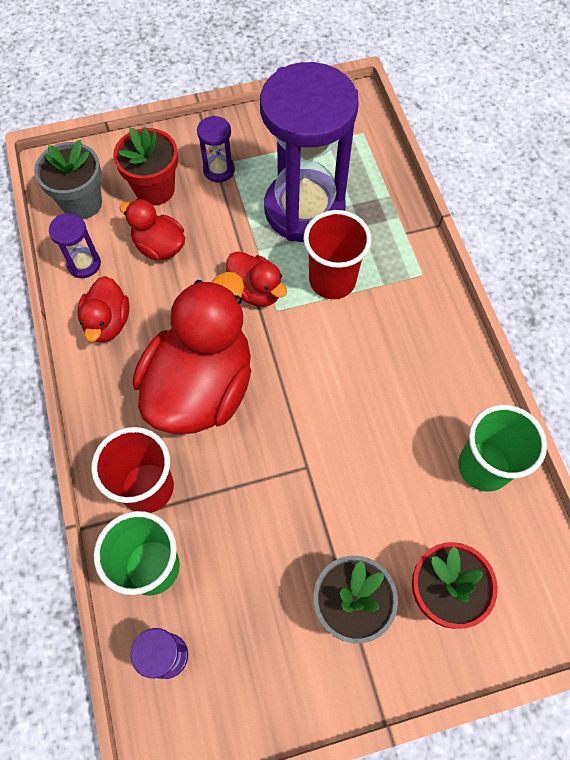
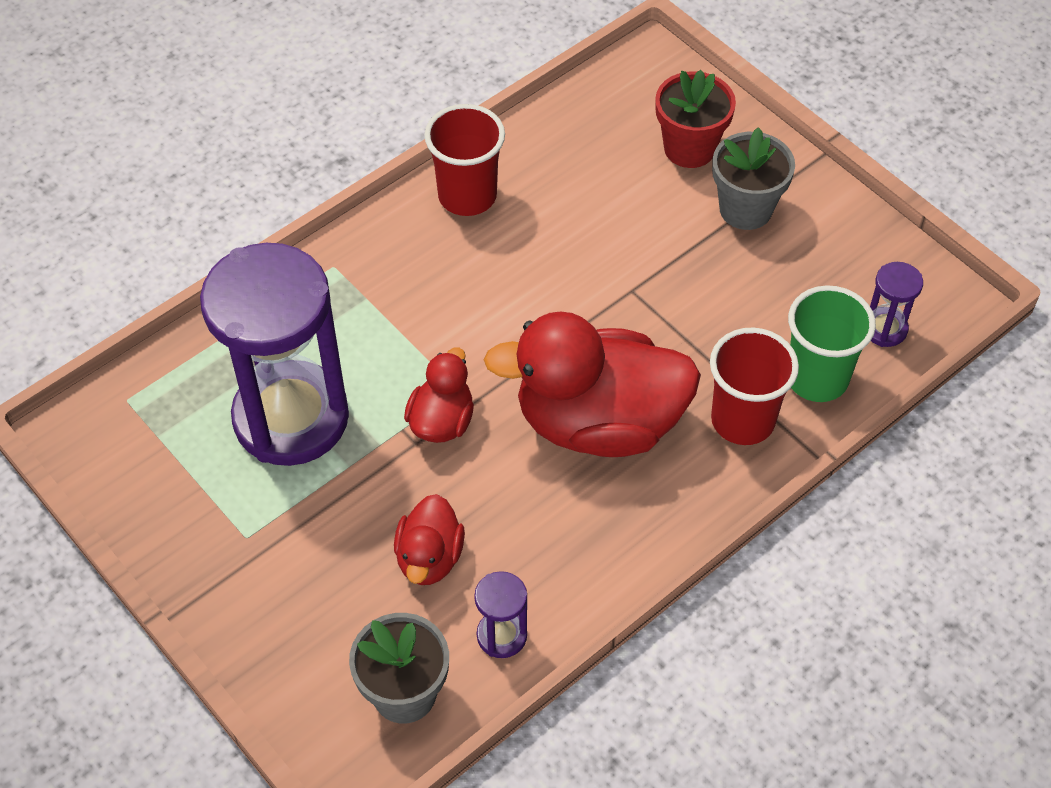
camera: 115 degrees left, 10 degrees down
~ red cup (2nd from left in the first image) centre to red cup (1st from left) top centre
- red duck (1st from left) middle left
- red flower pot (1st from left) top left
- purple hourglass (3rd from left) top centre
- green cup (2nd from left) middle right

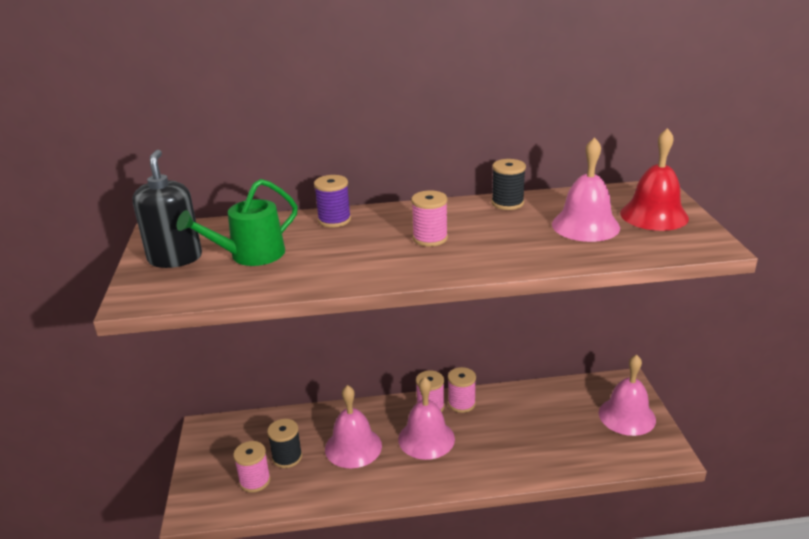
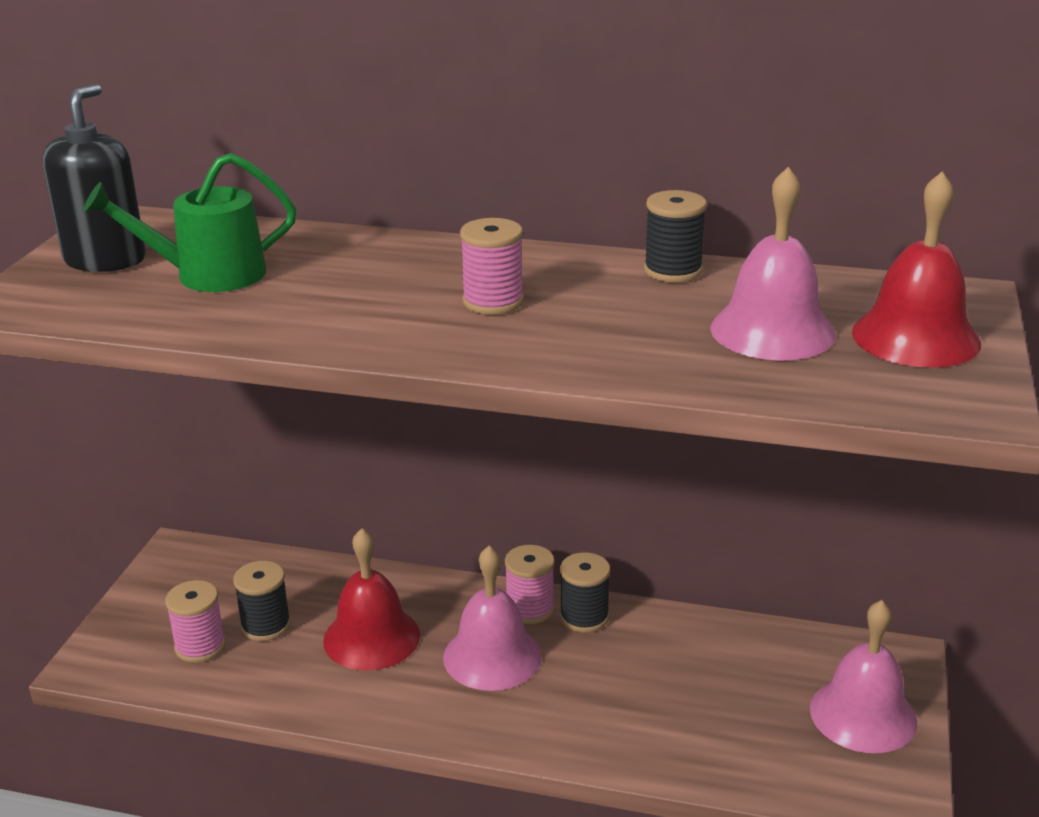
camera: 20 degrees right, 0 degrees up
~ pink bell (1st from left) bottom centre to red bell (1st from left) bottom centre
~ pink spool (4th from left) bottom centre to black spool (2nd from left) bottom centre
- purple spool centre

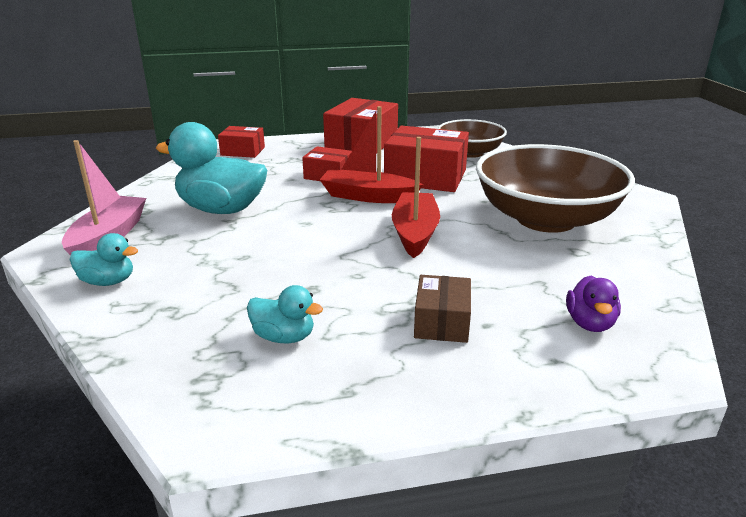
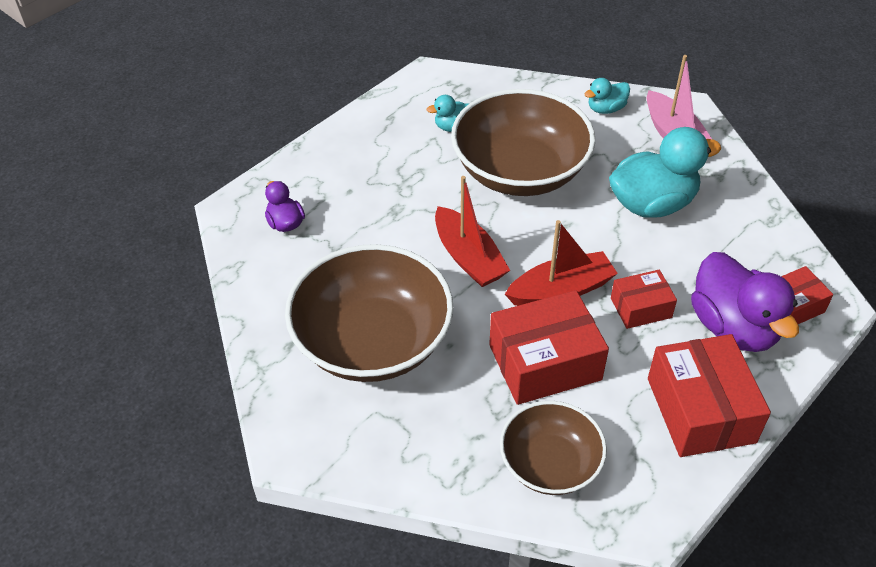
camera: 145 degrees right, 20 degrees up
+ brown bowl (2nd from left) top centre
+ purple duck (2nd from left) middle right
- brown box centre

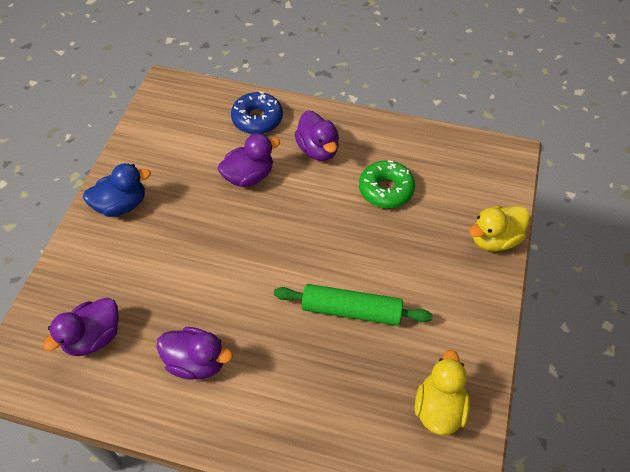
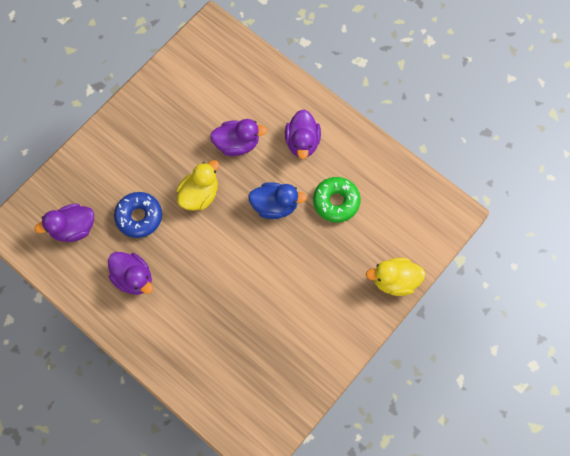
camera: 25 degrees right, 15 degrees up
~ blue donut top centre to middle left
~ yellow duck (1st from left) bottom right to centre
~ blue duck middle left to centre
- green rolling pin centre

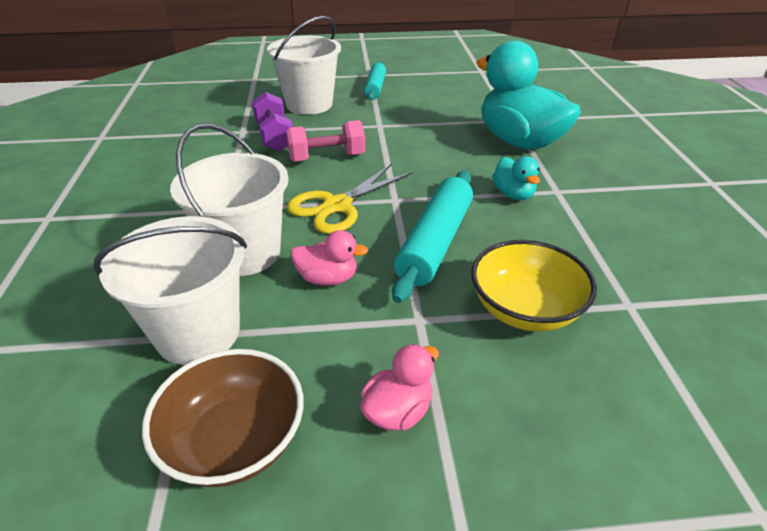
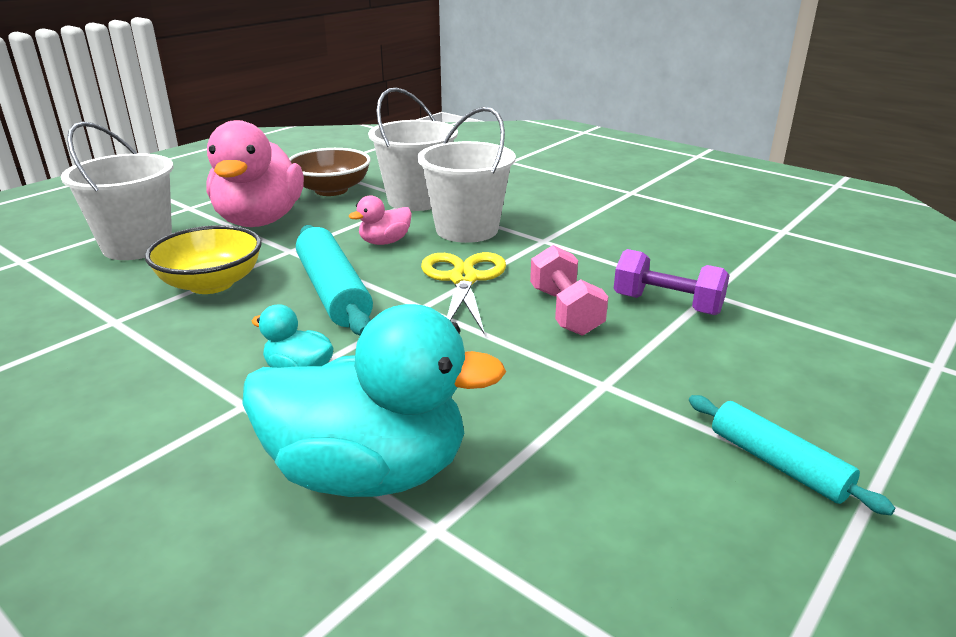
camera: 135 degrees right, 10 degrees down
~ white bucket (3rd from left in the first image) top centre to white bucket (1st from left) top left
~ pink duck (2nd from left in the first image) bottom centre = top left x2.21
~ pink dumbbell top centre = centre 45 degrees counterclockwise

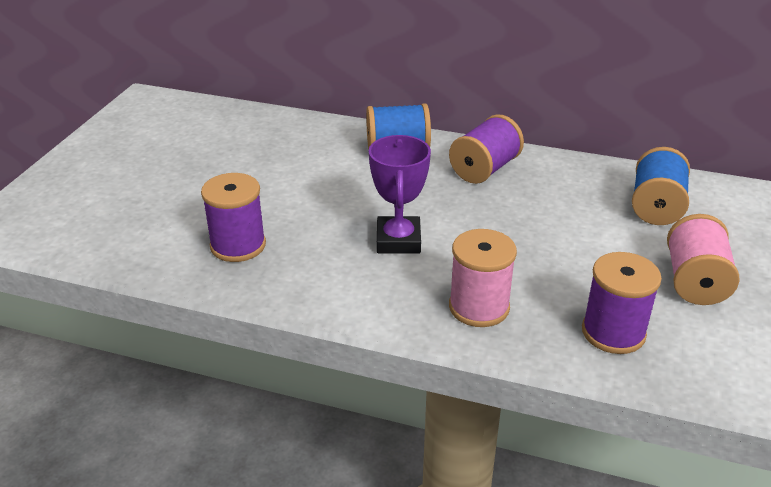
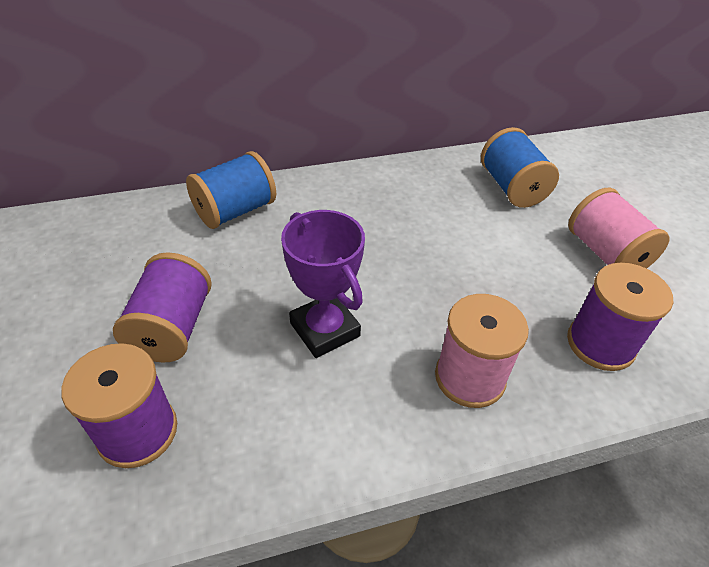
camera: 35 degrees left, 10 degrees up
~ purple spool (2nd from left) top centre to middle left

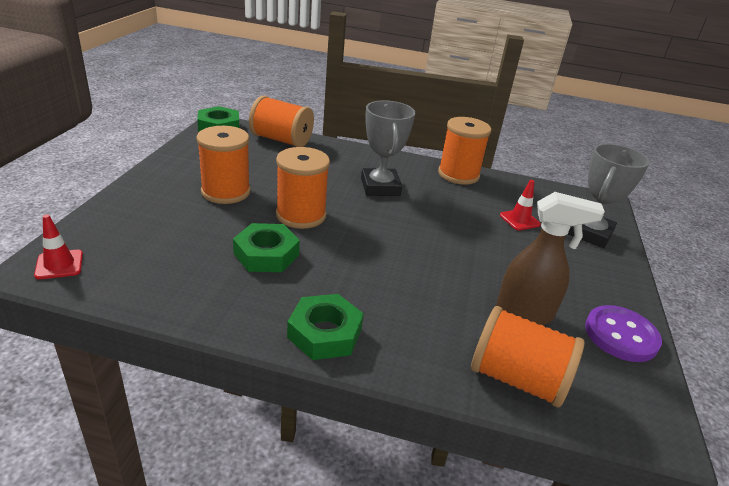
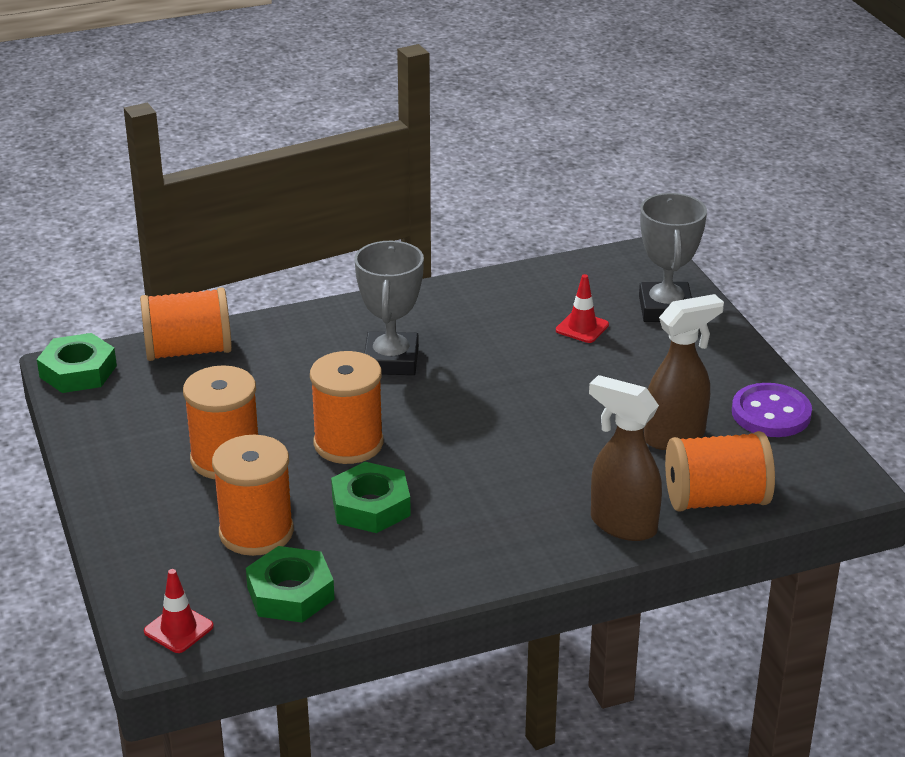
camera: 30 degrees left, 0 degrees up
~ orange spool (4th from left in the first image) top centre to orange spool (3rd from left) middle left
~ green nut (3rd from left in the first image) bottom centre to green nut (2nd from left) bottom left
~ grey trophy (1st from left) top centre = centre 45 degrees clockwise
+ brown spray bottle (1st from left) middle right

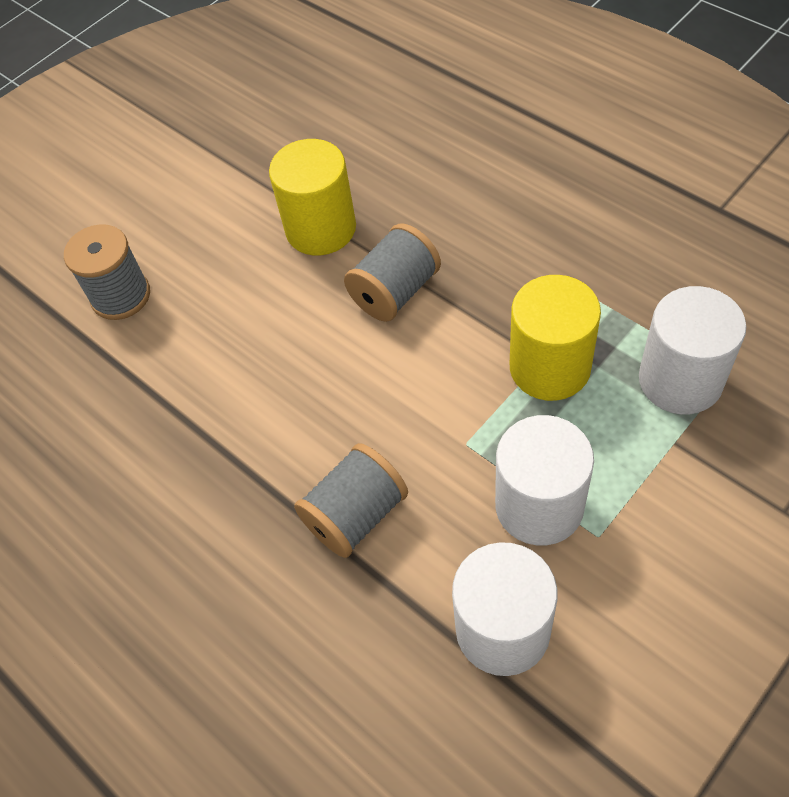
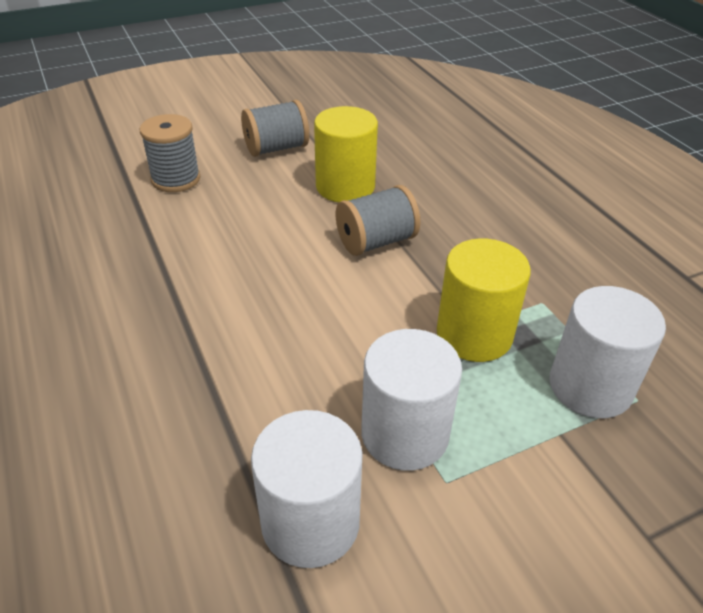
camera: 15 degrees right, 15 degrees down
~ grey spool (2nd from left) centre to top centre

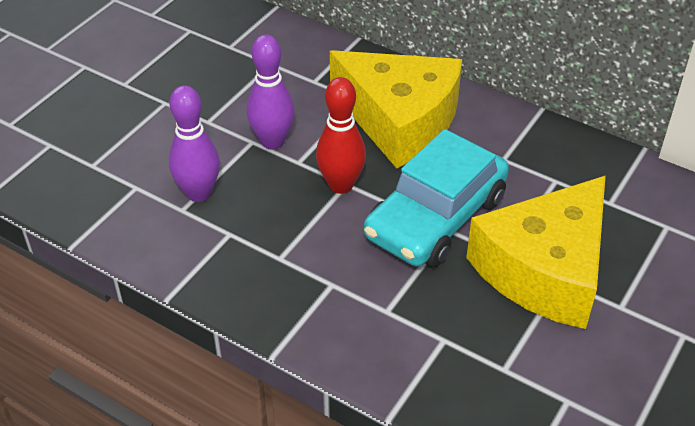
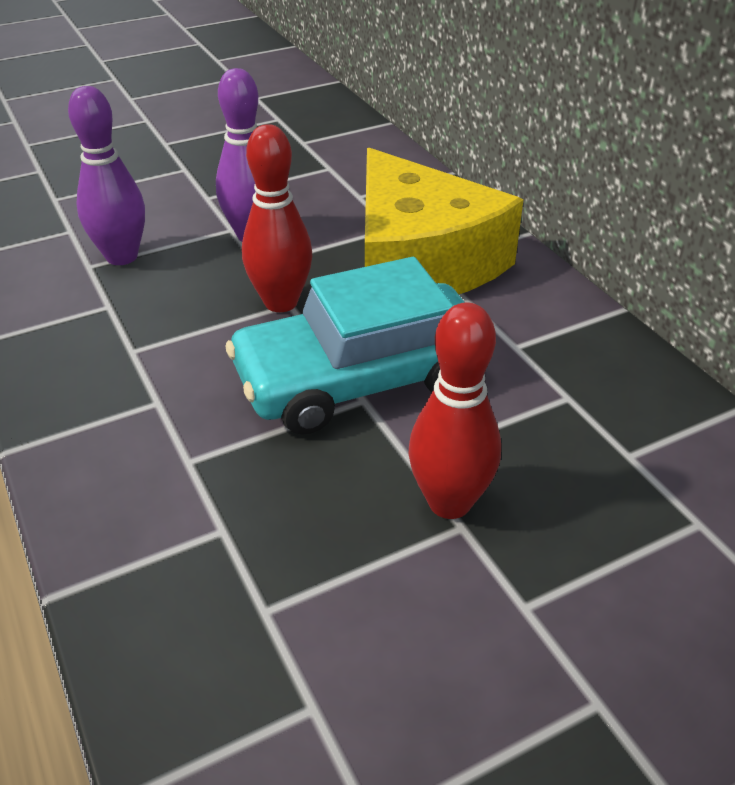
camera: 30 degrees right, 5 degrees down
~ yellow cheese (2nd from left) middle right to red bowling pin (2nd from left) centre

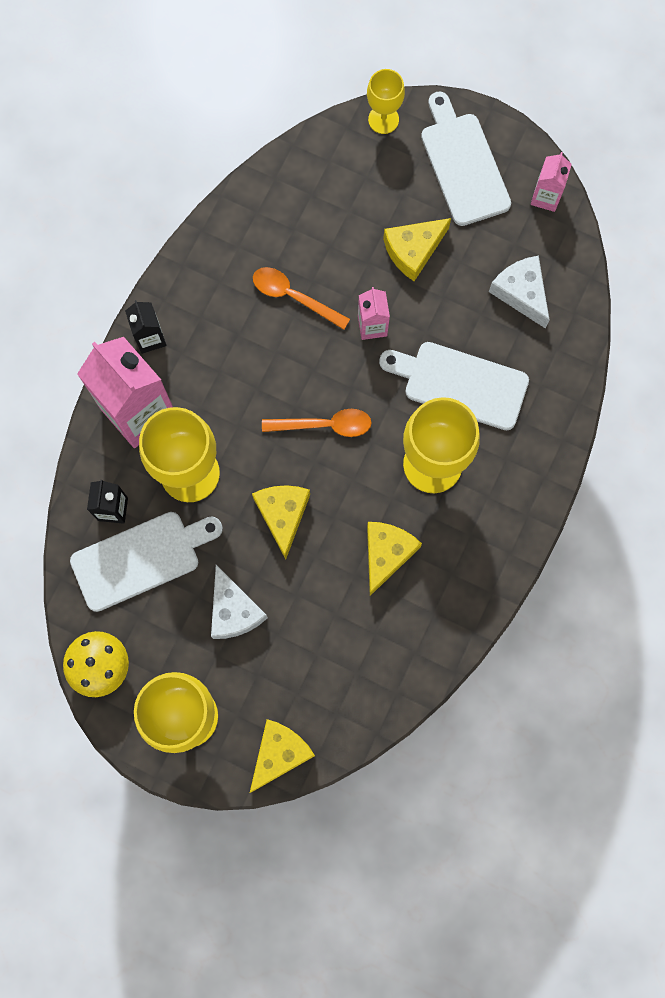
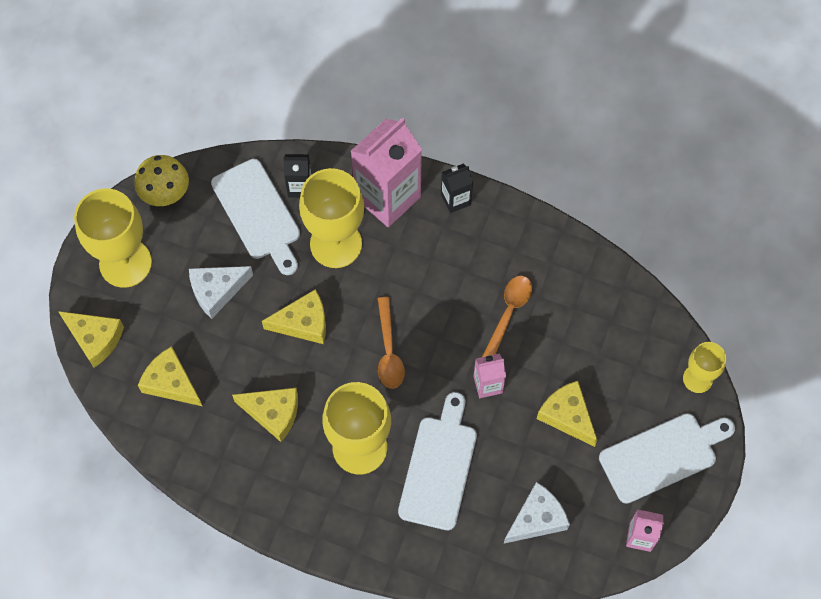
camera: 85 degrees right, 10 degrees down
+ yellow cheese (2nd from left) middle left

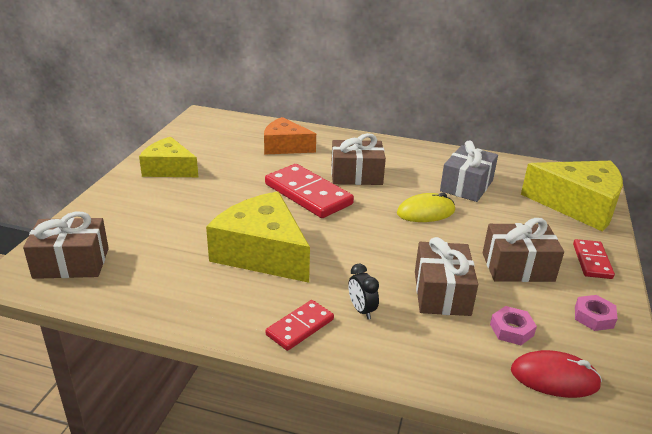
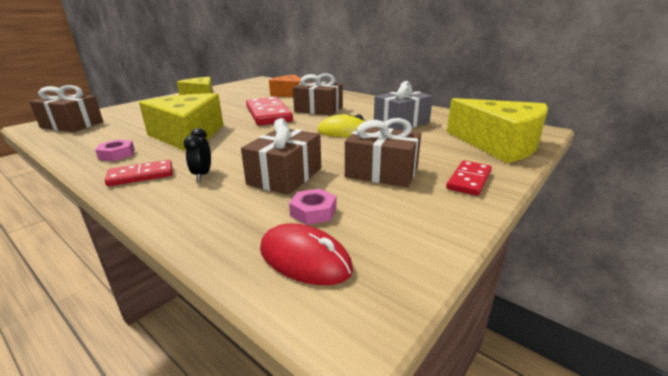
camera: 25 degrees right, 5 degrees down
~ pink nut (2nd from left in the first image) bottom right to pink nut (1st from left) middle left

